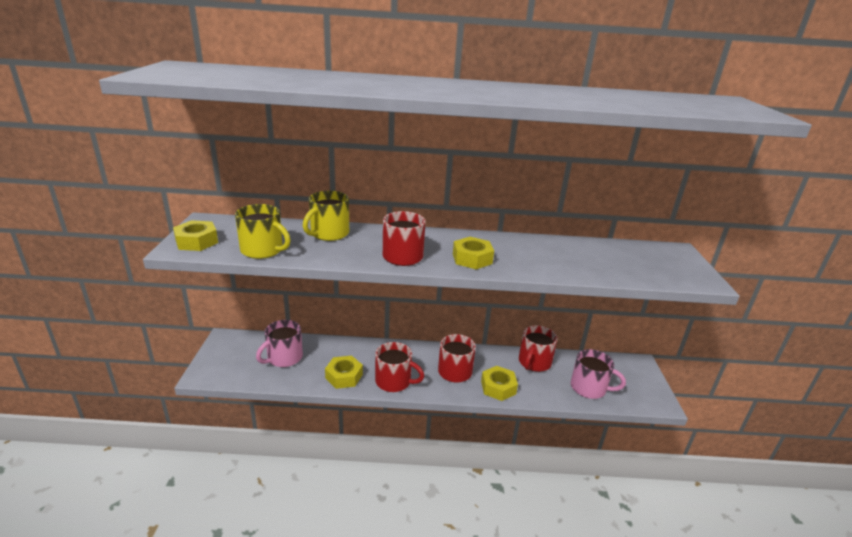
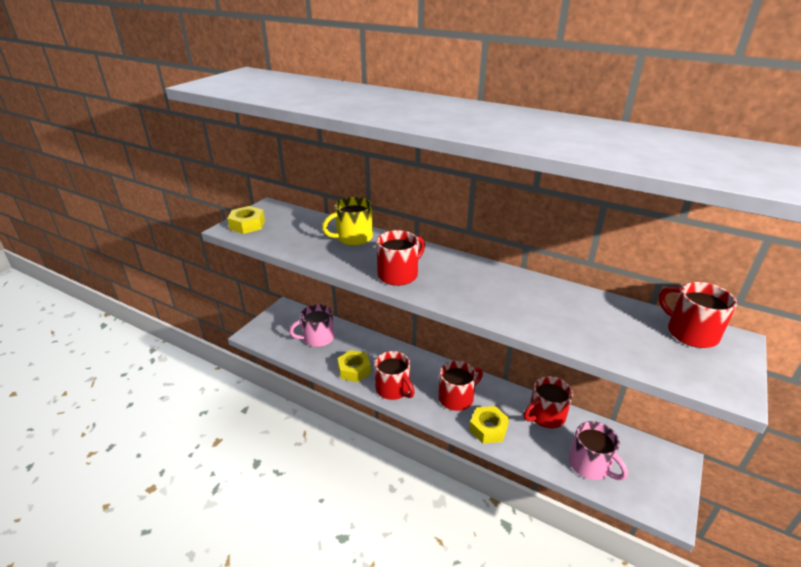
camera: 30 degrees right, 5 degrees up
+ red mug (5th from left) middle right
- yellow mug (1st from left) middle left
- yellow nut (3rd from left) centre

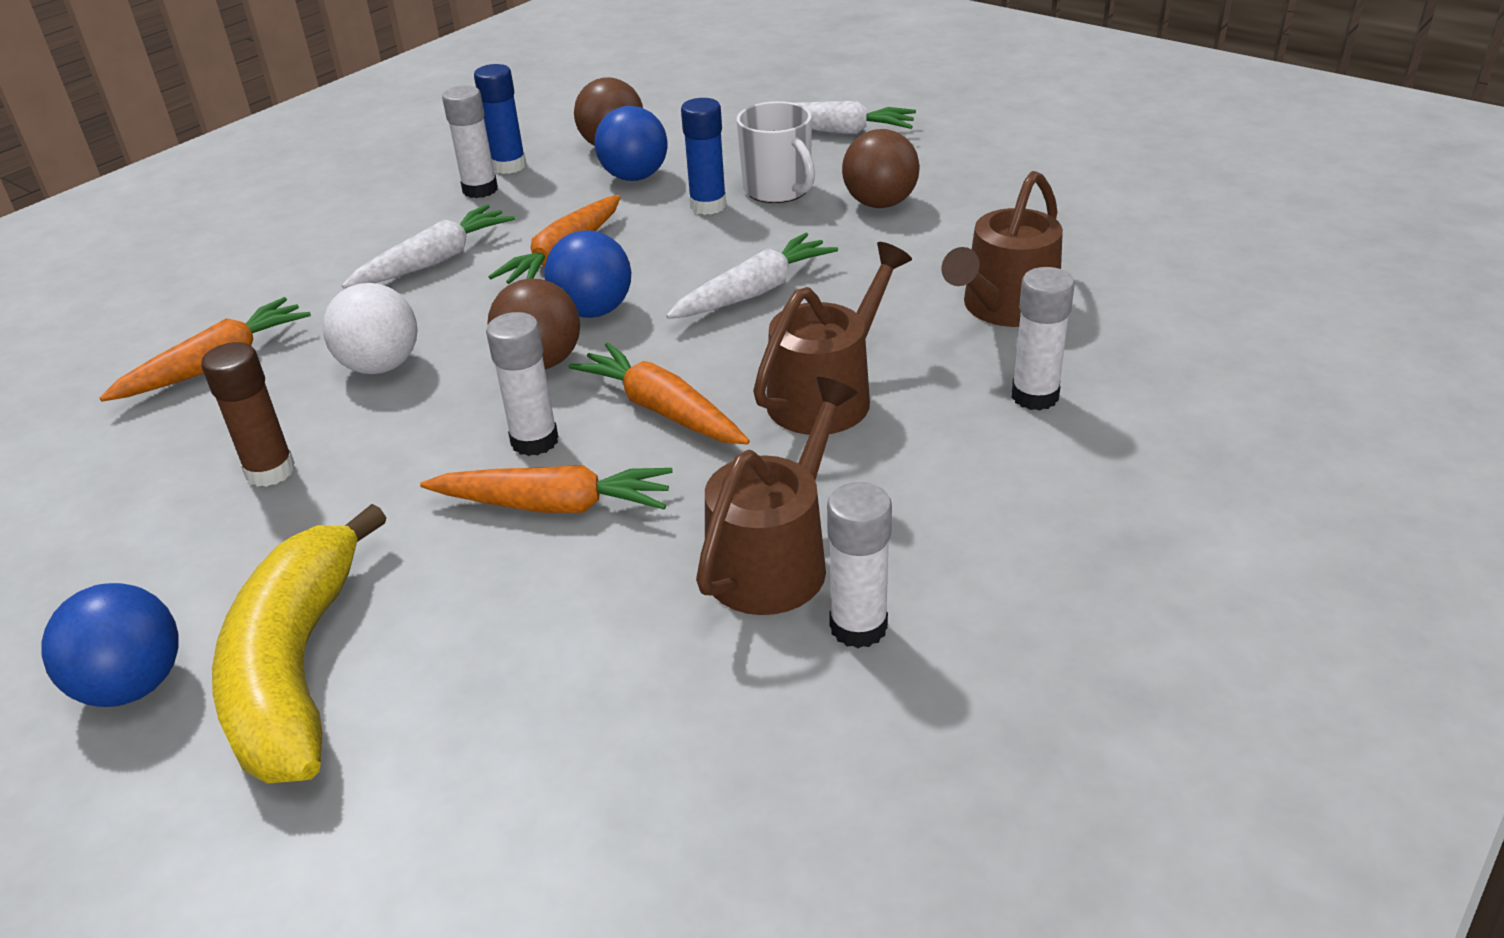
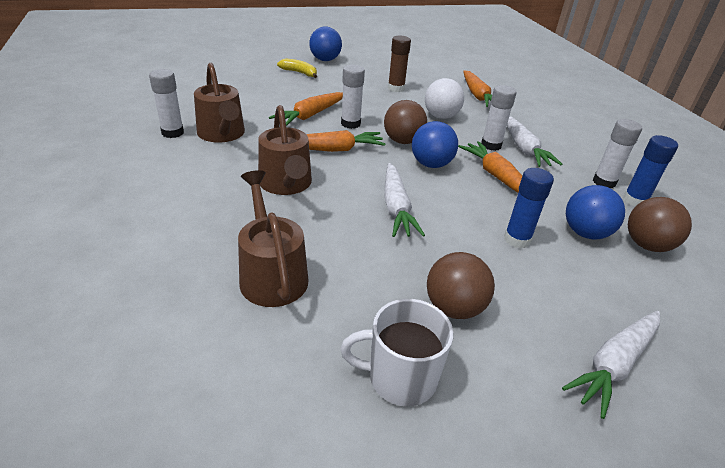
camera: 120 degrees right, 0 degrees up
~ yellow banana bottom left = top centre x0.47
~ white mug top centre to bottom centre
~ white glue stick (4th from left in the first image) middle right to white glue stick (3rd from left) top right

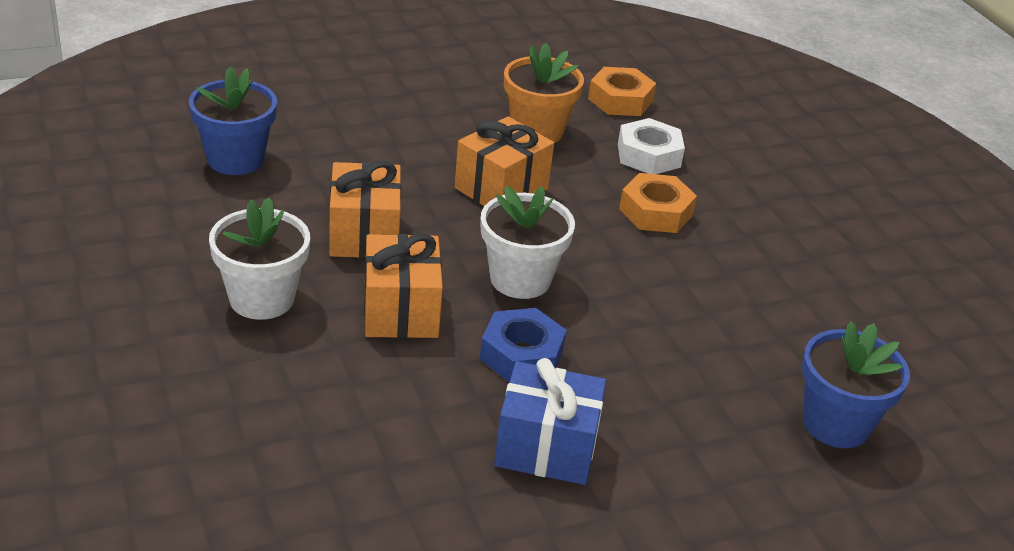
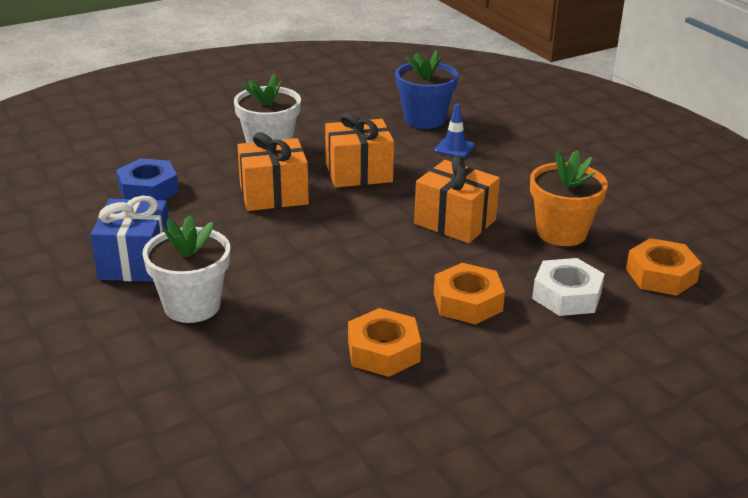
camera: 85 degrees right, 5 degrees down
~ blue nut centre to middle left
~ white flower pot (2nd from left in the first image) centre to white flower pot (1st from left) middle left
+ orange nut (1st from left) bottom centre
+ blue traffic cone top centre
- blue flower pot (2nd from left) bottom right

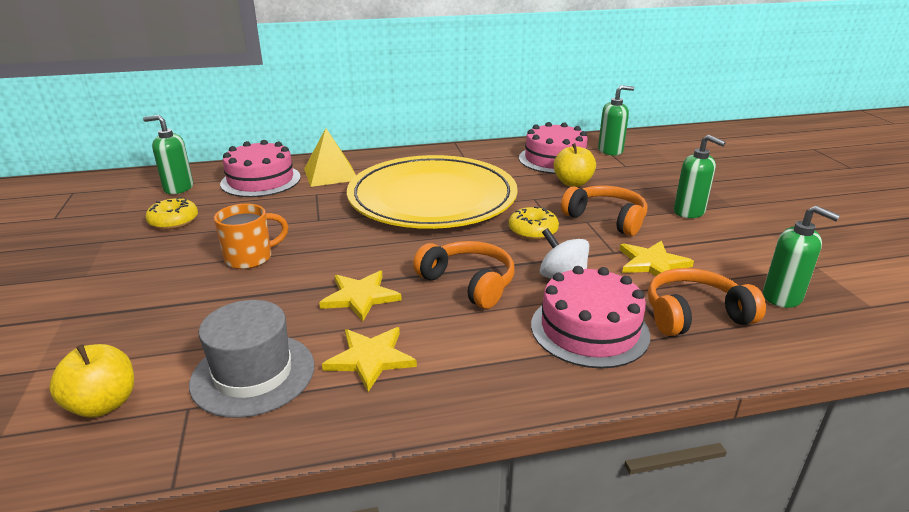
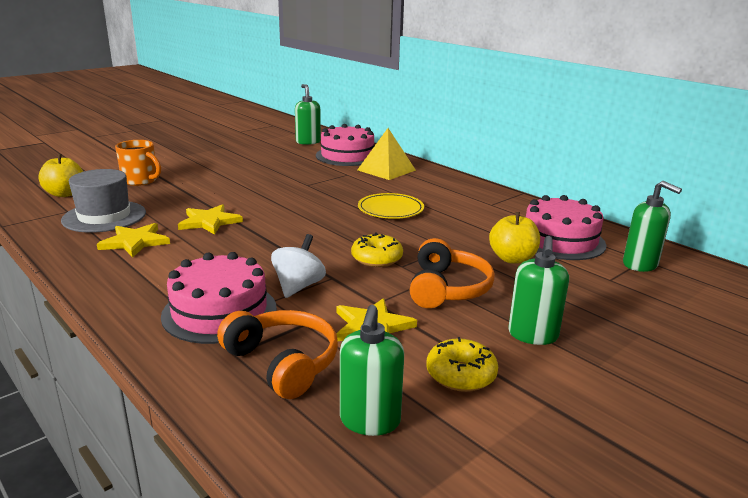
camera: 60 degrees right, 5 degrees down
~ orange mug middle left to top left
~ yellow plate centre = centre x0.41
~ yellow donut (1st from left in the first image) middle left to yellow donut (2nd from left) bottom centre
- orange headphones (1st from left) centre

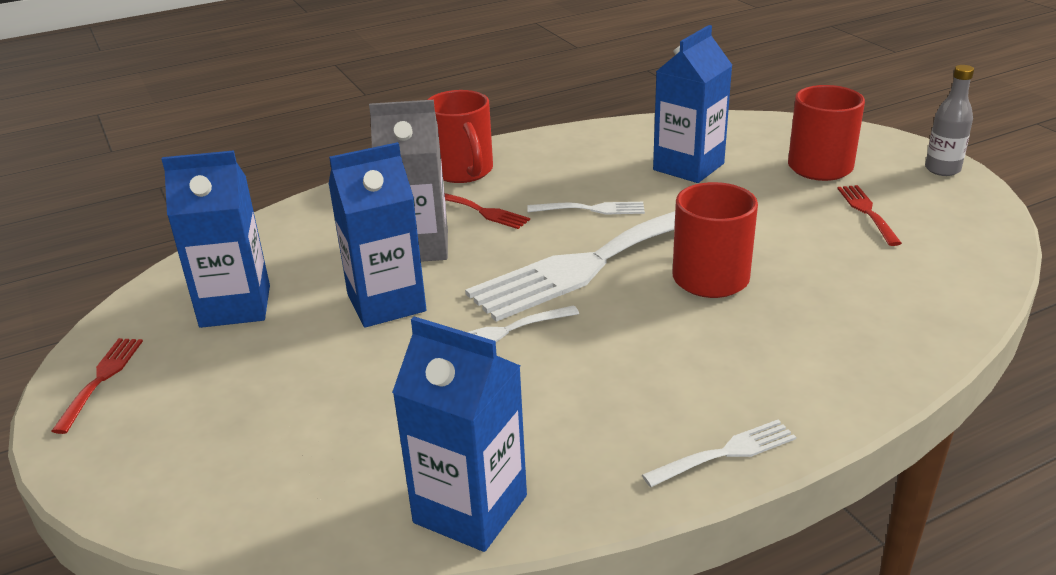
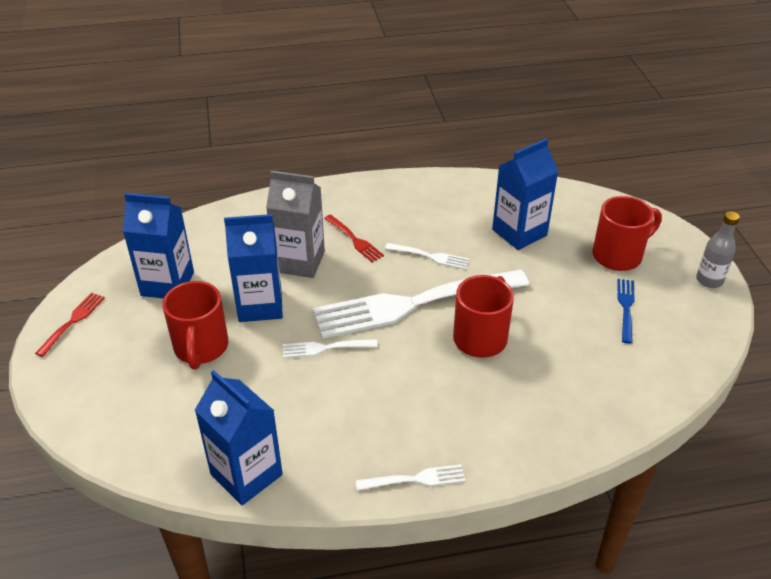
camera: 15 degrees right, 10 degrees up
~ red mug (1st from left) top centre to middle left
~ red fork (3rd from left) middle right to blue fork middle right

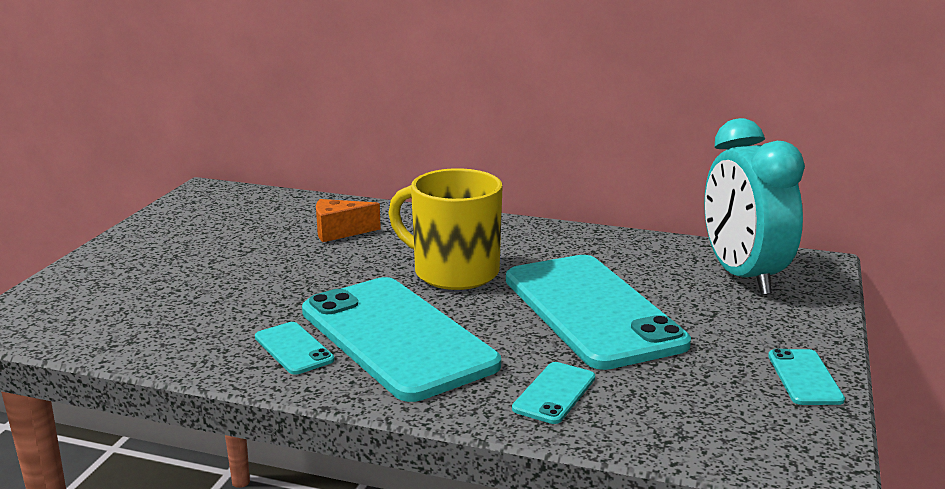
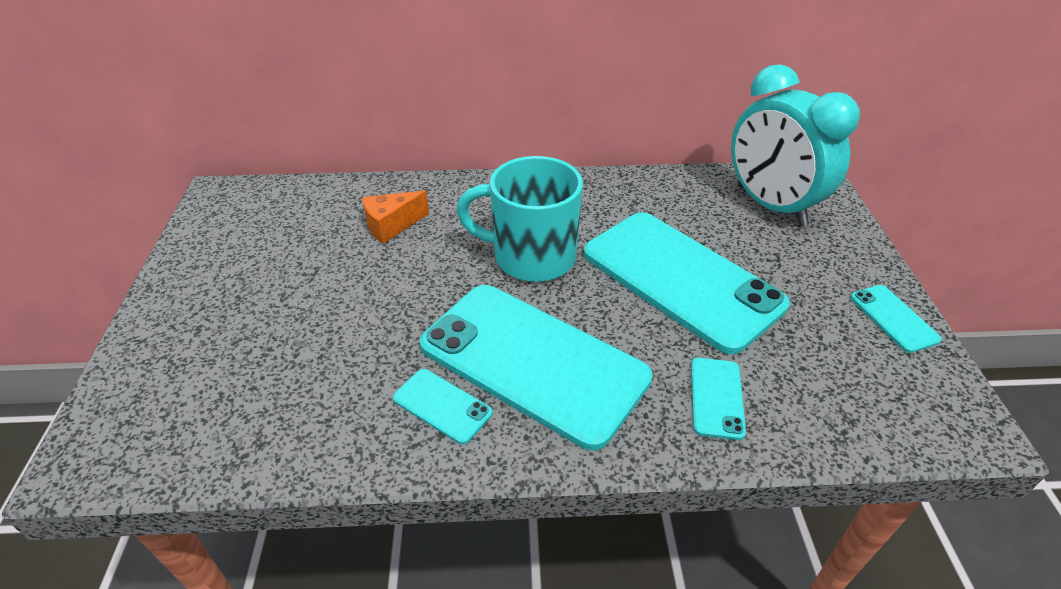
camera: 20 degrees left, 20 degrees up
~ yellow mug centre to turquoise mug centre

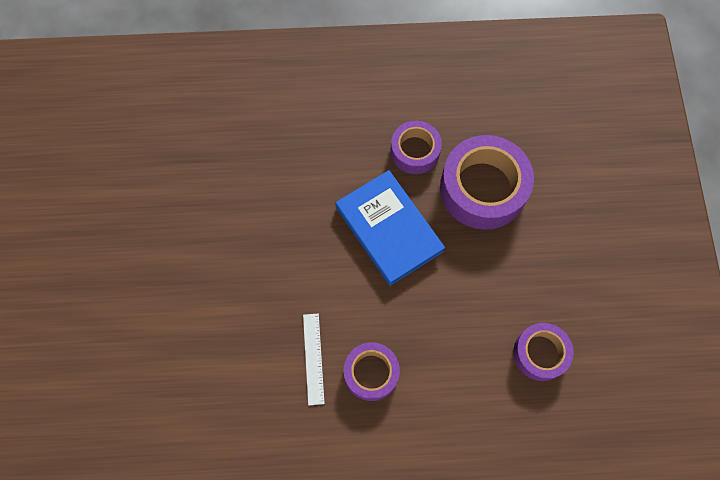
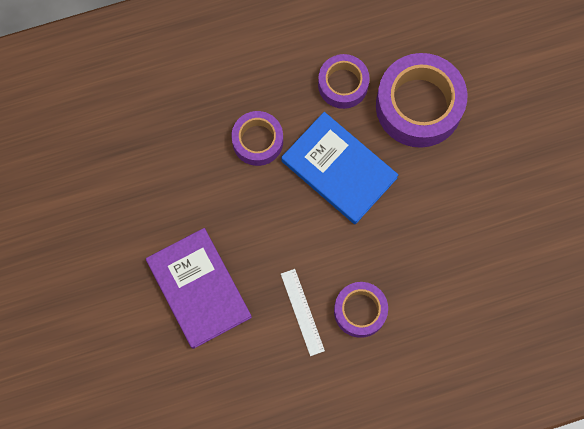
camera: 15 degrees left, 5 degrees up
+ purple book bottom centre
~ purple tape (4th from left in the first image) bottom right to purple tape (1st from left) top centre

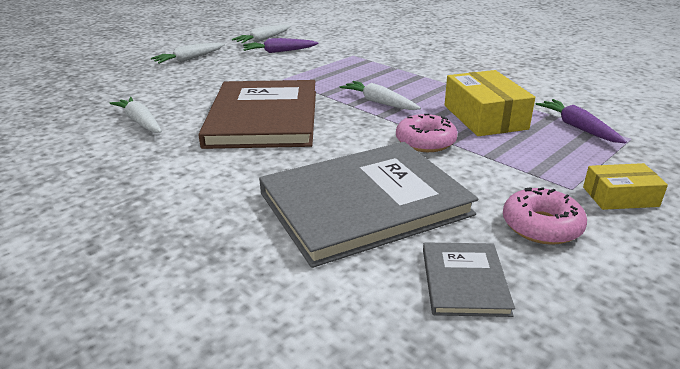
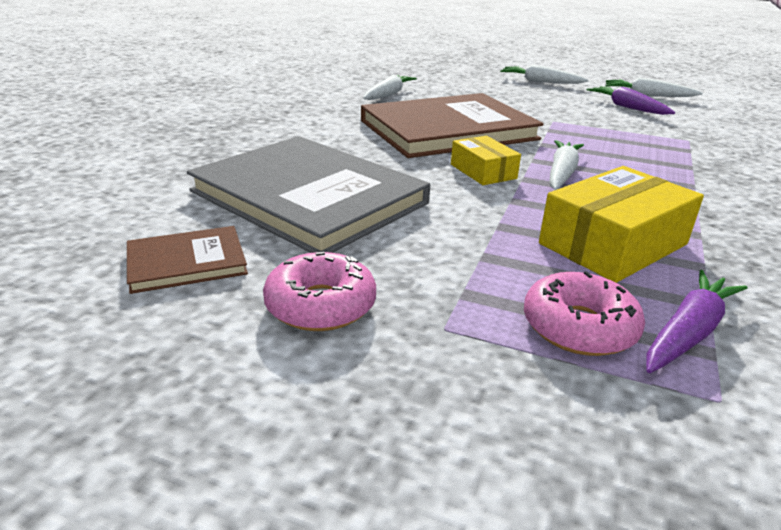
camera: 65 degrees right, 0 degrees up
~ grey book (2nd from left) bottom right to brown book (1st from left) middle left
~ yellow box (2nd from left in the first image) middle right to yellow box (1st from left) top centre
~ pink donut (1st from left in the first image) centre to pink donut (2nd from left) middle right

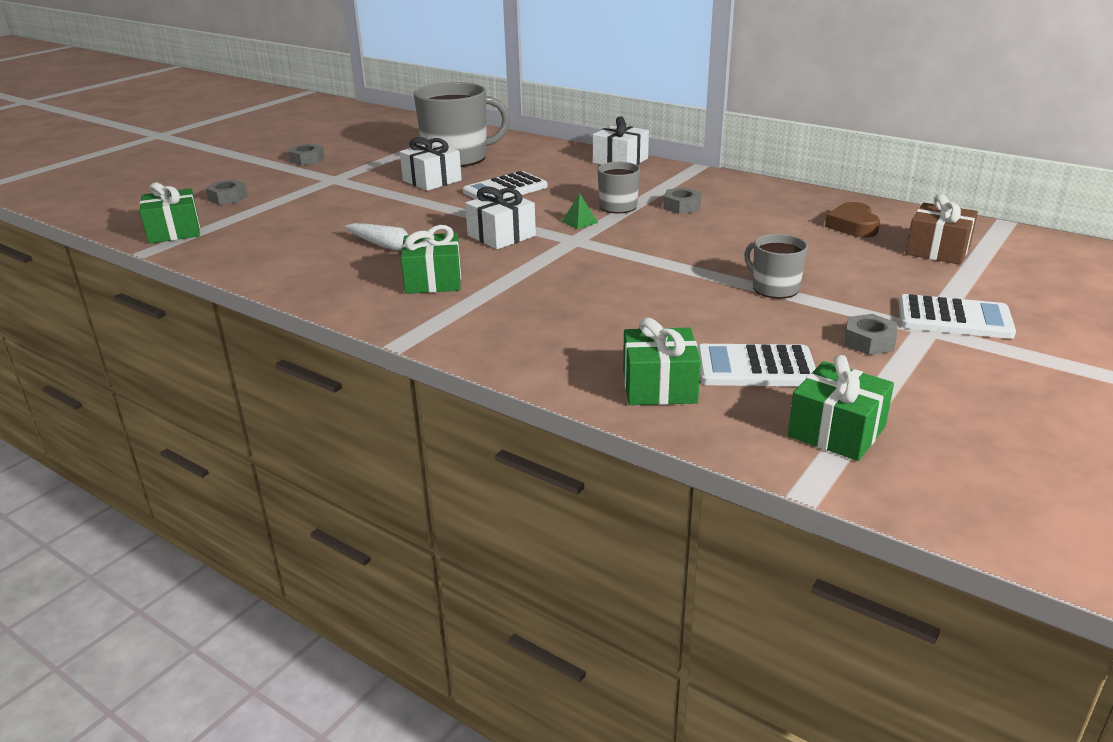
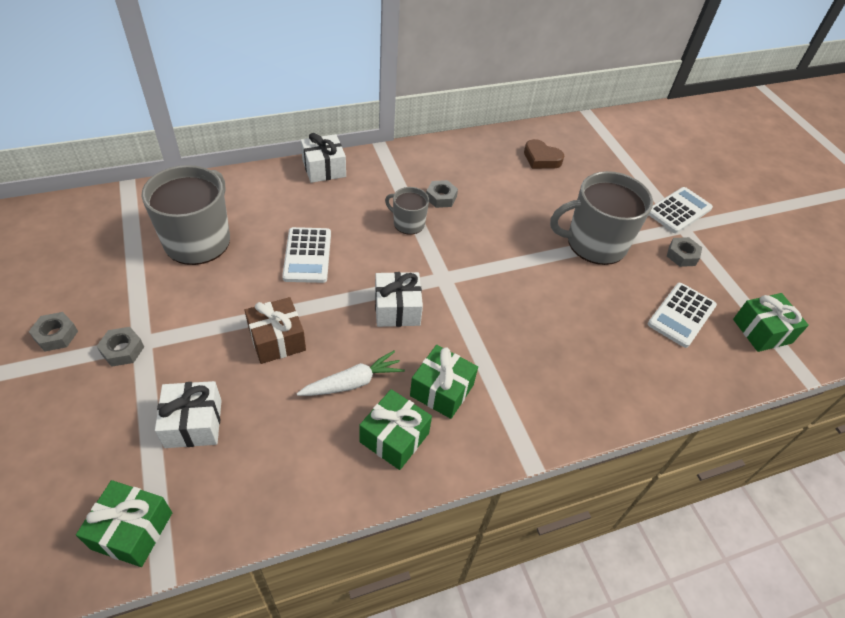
camera: 60 degrees left, 20 degrees up
~ grey nut (1st from left in the first image) top left to grey nut (2nd from left) middle left
~ white gift (1st from left) top centre to bottom left
~ brown gift top right to middle left
~ green gift (3rd from left in the first image) centre to green gift (2nd from left) bottom centre
~ grey mug (3rd from left) middle right = middle right x1.93
- green pyramid top centre

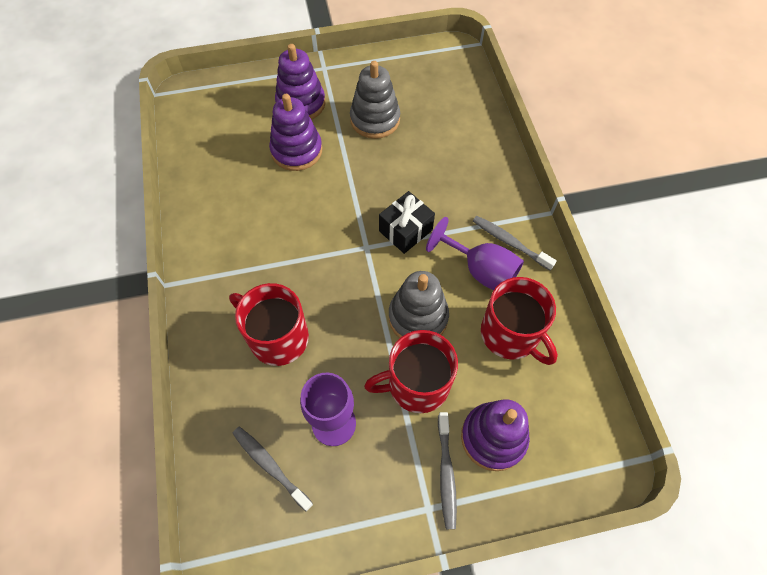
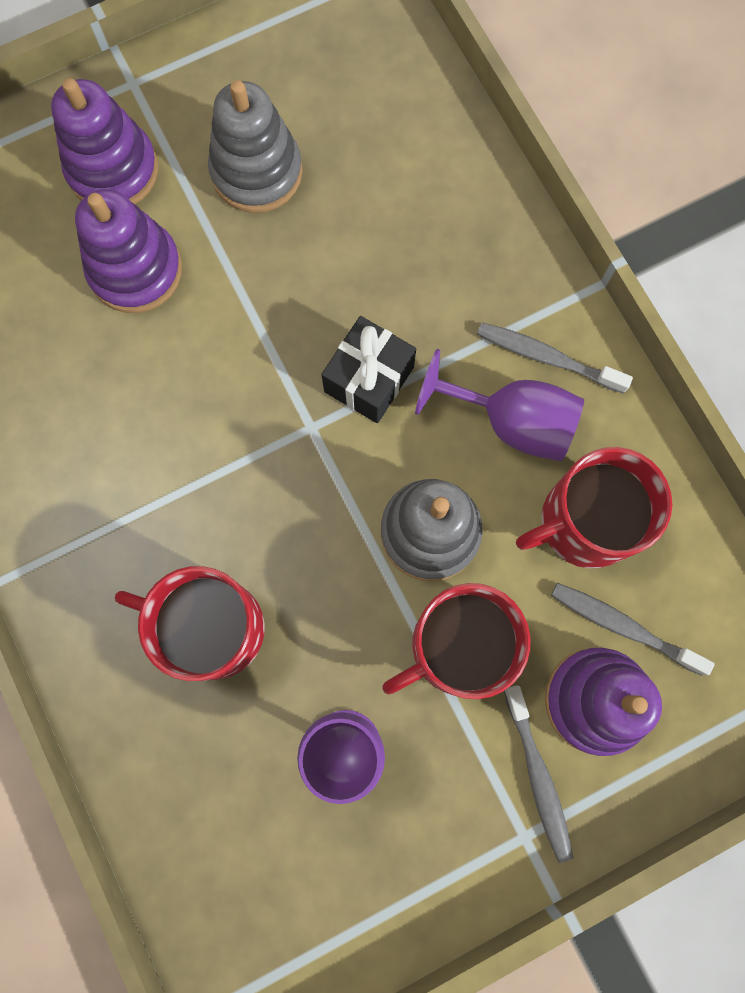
camera: 15 degrees left, 15 degrees up
~ red mug (3rd from left) middle right = middle right 120 degrees clockwise
~ grey toothbrush (1st from left in the first image) bottom centre to grey toothbrush (3rd from left) middle right

